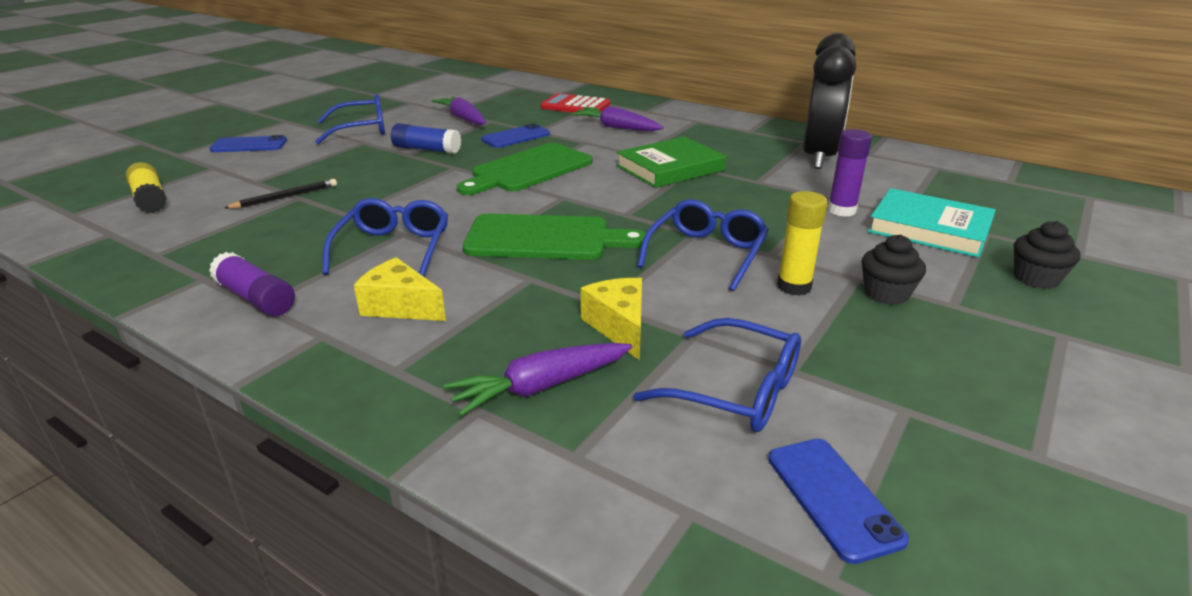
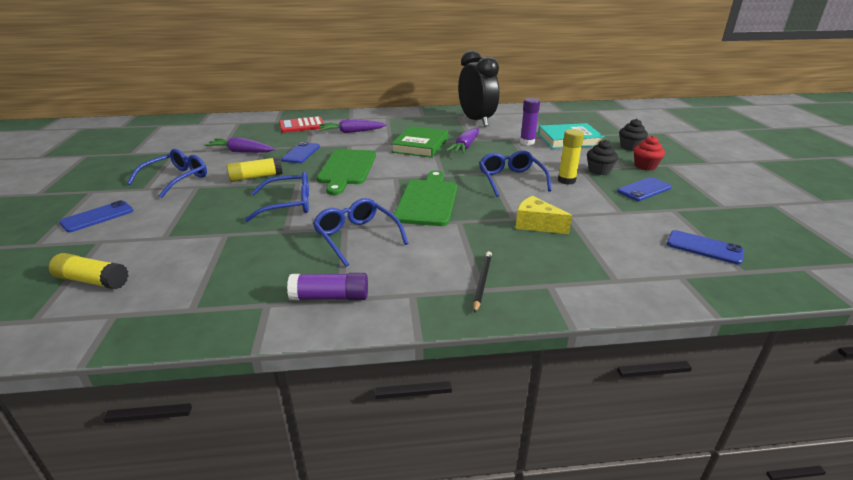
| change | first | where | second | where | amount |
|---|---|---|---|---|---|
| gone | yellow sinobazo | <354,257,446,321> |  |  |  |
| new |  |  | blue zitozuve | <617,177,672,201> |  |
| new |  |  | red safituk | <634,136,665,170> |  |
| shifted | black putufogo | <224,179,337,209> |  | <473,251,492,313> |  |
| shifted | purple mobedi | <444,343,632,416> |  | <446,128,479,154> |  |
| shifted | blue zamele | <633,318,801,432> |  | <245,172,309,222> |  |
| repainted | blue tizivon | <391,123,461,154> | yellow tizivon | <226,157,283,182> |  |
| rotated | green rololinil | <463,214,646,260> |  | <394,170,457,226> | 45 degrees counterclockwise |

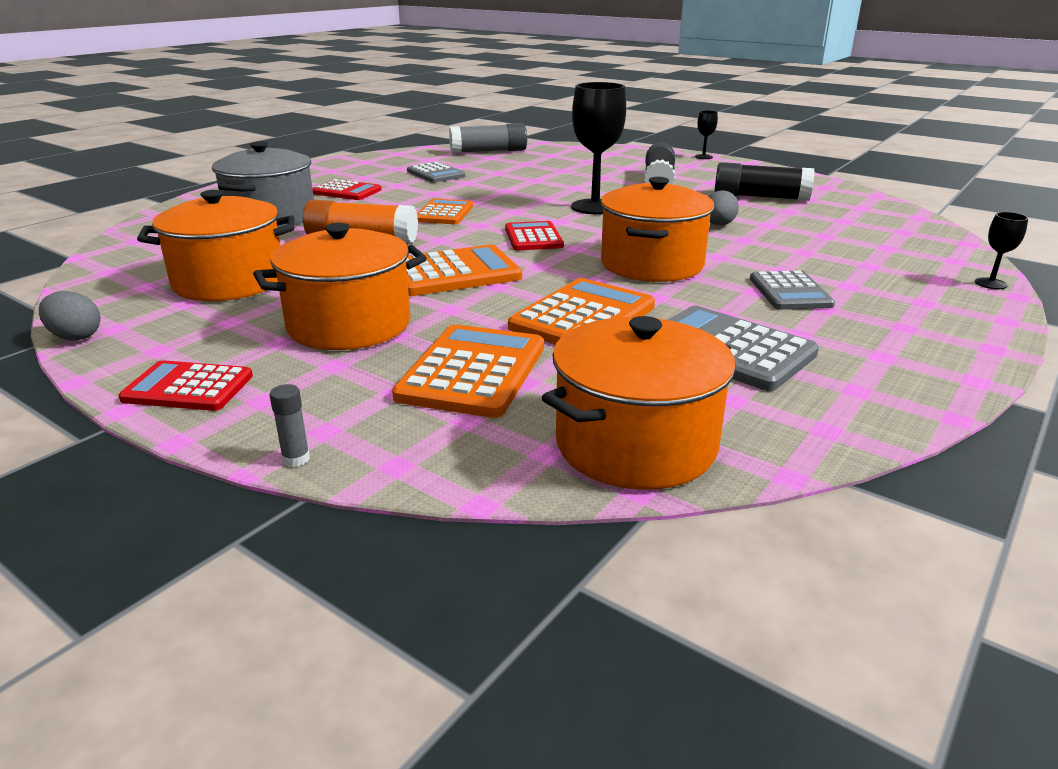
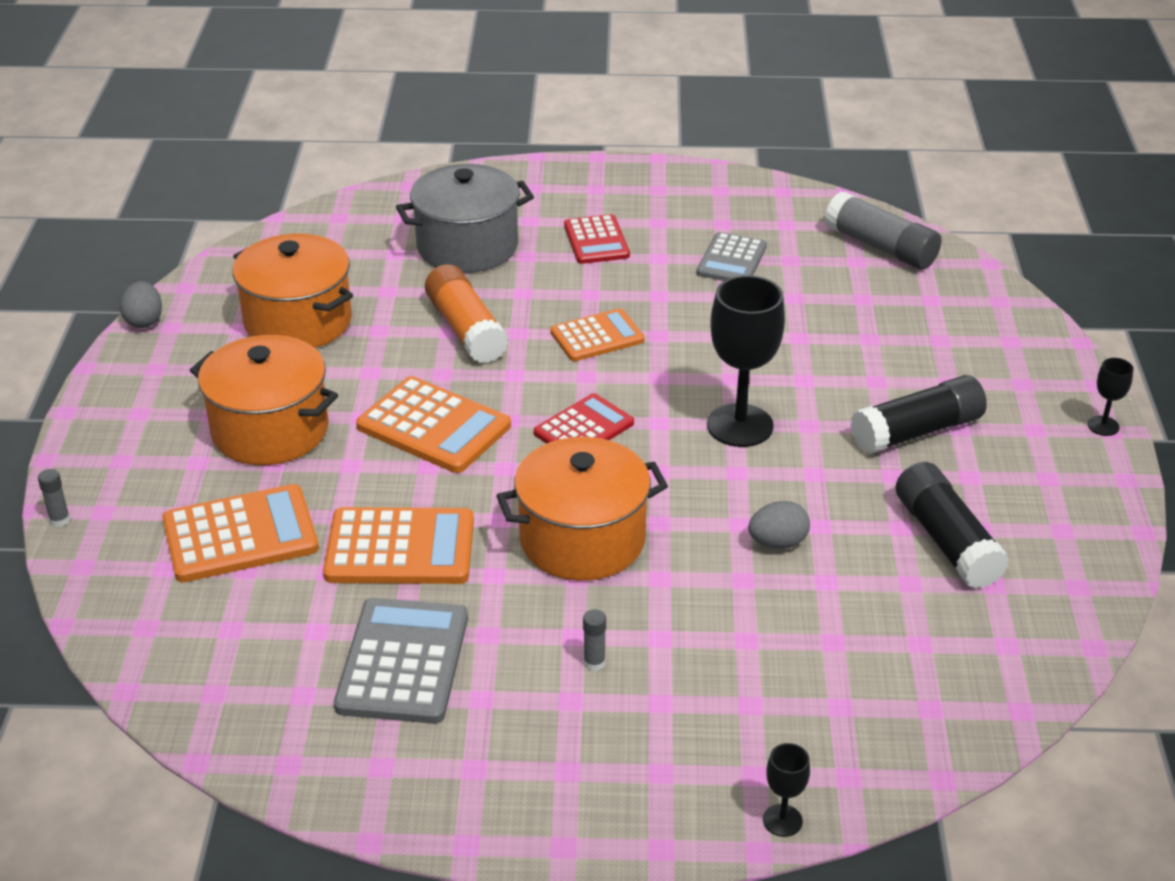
| change | first | where | second | where | amount |
|---|---|---|---|---|---|
| gone | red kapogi | <118,360,253,411> |  |  |  |
| gone | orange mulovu | <542,316,736,490> |  |  |  |
| swapped | grey kapogi | <750,271,835,310> | grey tizivon | <583,609,606,671> |  |

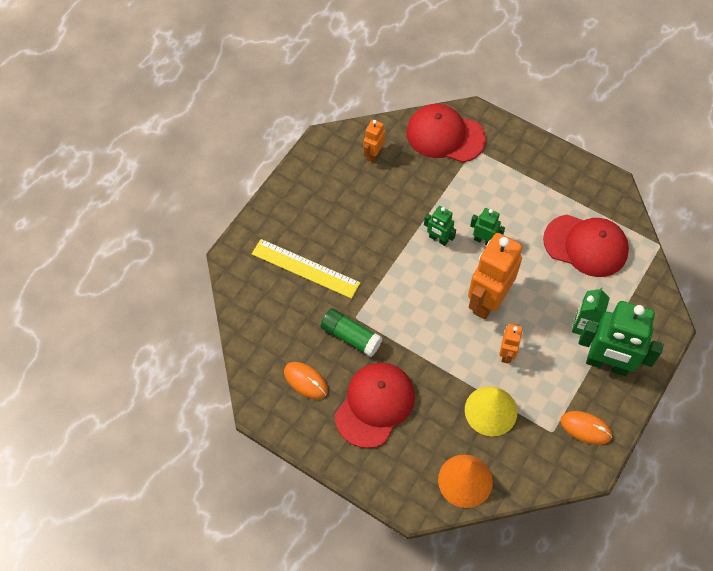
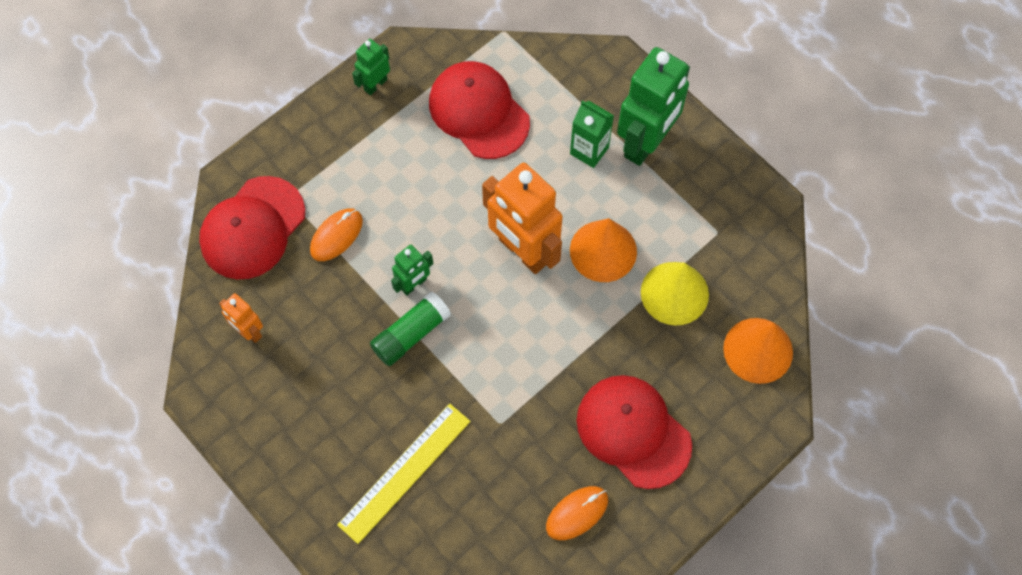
| change | first | where | second | where | amount |
|---|---|---|---|---|---|
| shifted | green tizivon | <321,308,382,357> |  | <370,292,451,366> |  |
| shifted | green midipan | <470,208,505,245> |  | <352,39,390,95> |  |
| shifted | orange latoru | <561,411,612,445> |  | <310,208,363,261> |  |
| swapped | orange midipan | <499,324,523,364> | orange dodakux | <570,218,637,282> |  |
| rotated | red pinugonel | <543,215,629,277> |  | <429,61,530,159> | 75 degrees counterclockwise |

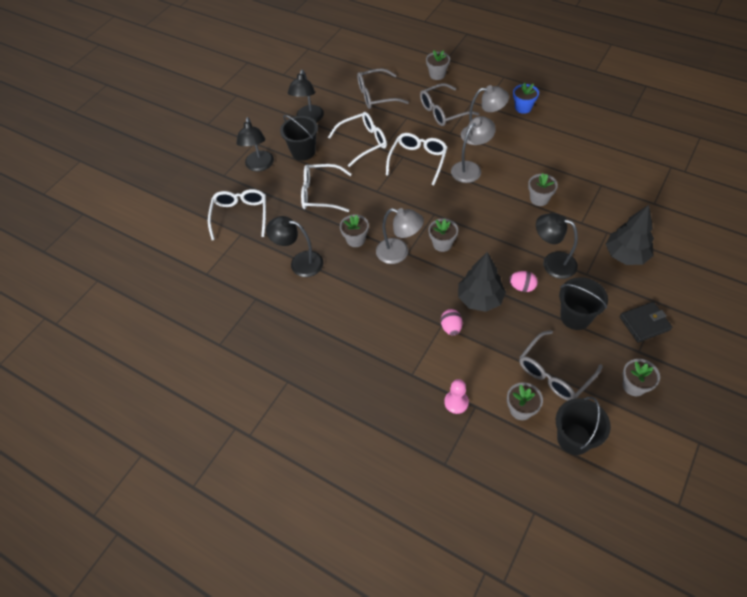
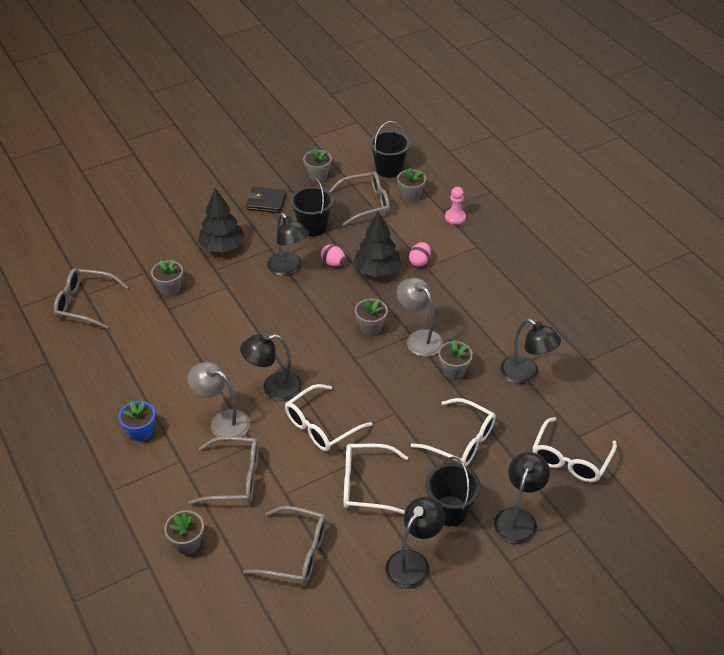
| change | first | where | second | where | amount |
|---|---|---|---|---|---|
| new |  |  | grey zamele | <54,268,128,329> |  |
| shifted | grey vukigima | <528,173,558,206> |  | <151,260,183,296> |  |
| repainted | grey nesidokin | <451,116,496,183> | black nesidokin | <240,333,302,401> |  |

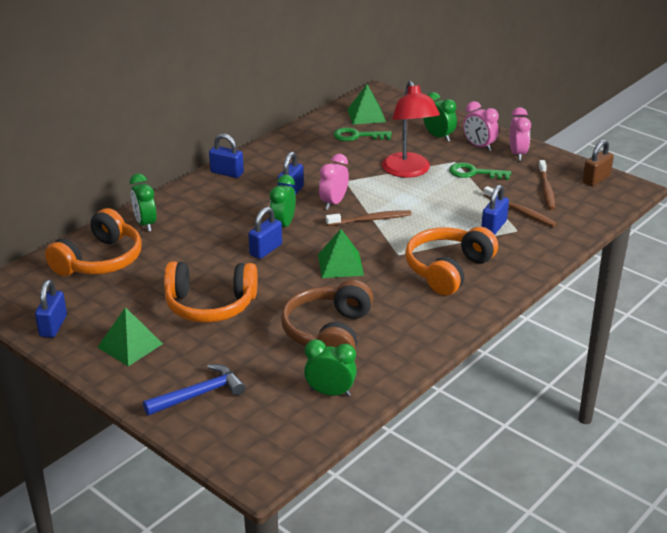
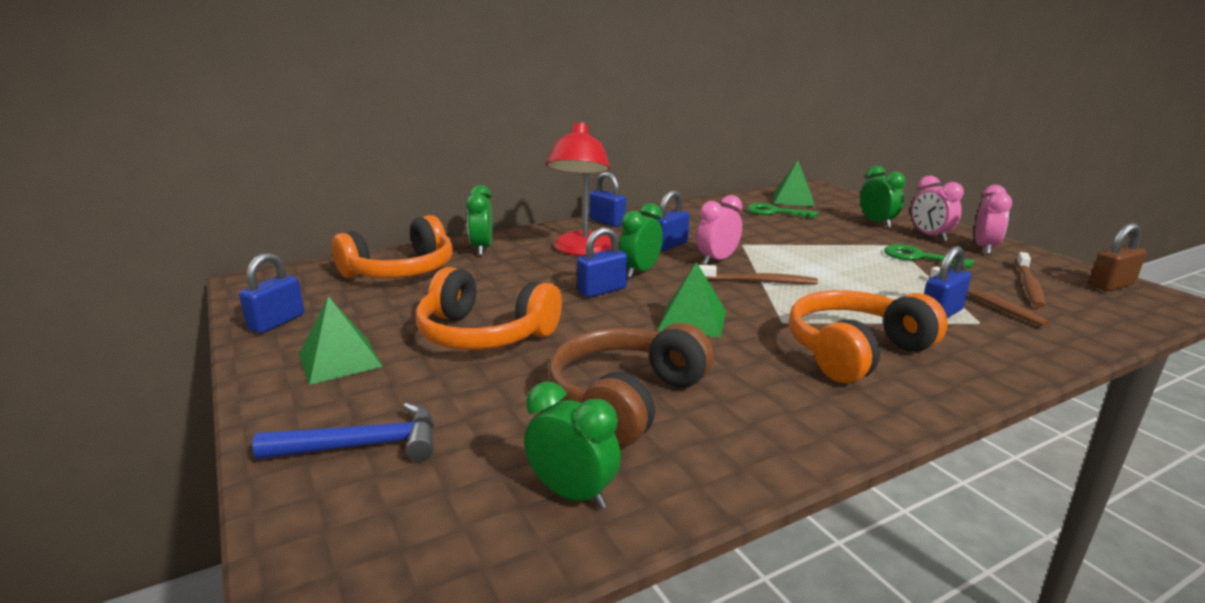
| change | first | where | second | where | amount |
|---|---|---|---|---|---|
| shifted | red nesidokin | <382,80,440,178> |  | <546,121,611,256> |  |

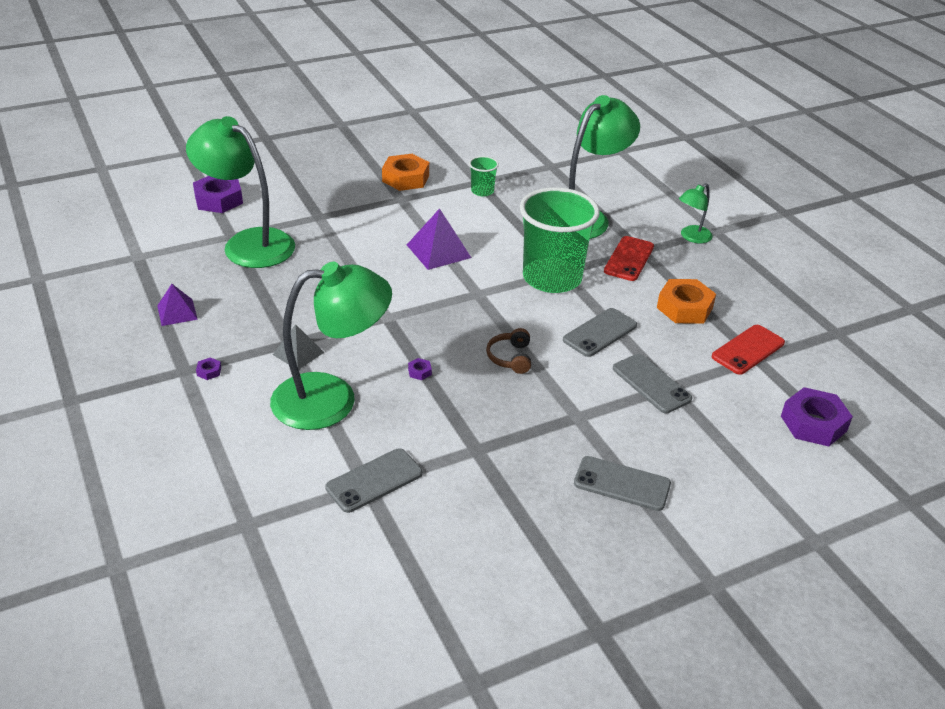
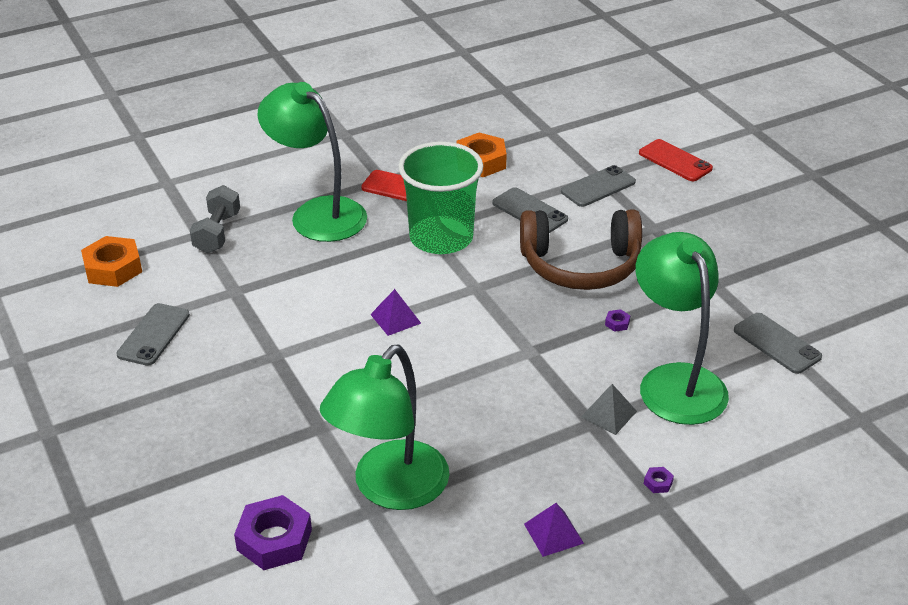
| change | first | where | second | where | amount |
|---|---|---|---|---|---|
| gone | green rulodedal | <469,156,499,196> |  |  |  |
| gone | green nesidokin | <679,183,713,243> |  |  |  |
| gone | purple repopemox | <781,387,853,446> |  |  |  |
| new |  |  | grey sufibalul | <190,185,240,253> |  |
| shifted | orange repopemox | <382,154,429,191> |  | <81,236,142,287> |  |
| shifted | grey zitozuve | <574,456,671,511> |  | <117,303,190,366> |  |
| shifted | red zitozuve | <712,325,785,375> |  | <639,139,713,181> |  |
| scaled | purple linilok | <407,208,471,270> |  | <370,289,421,336> | x0.65 |
| scaled | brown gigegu | <486,328,531,374> |  | <520,210,642,290> | x2.38 |

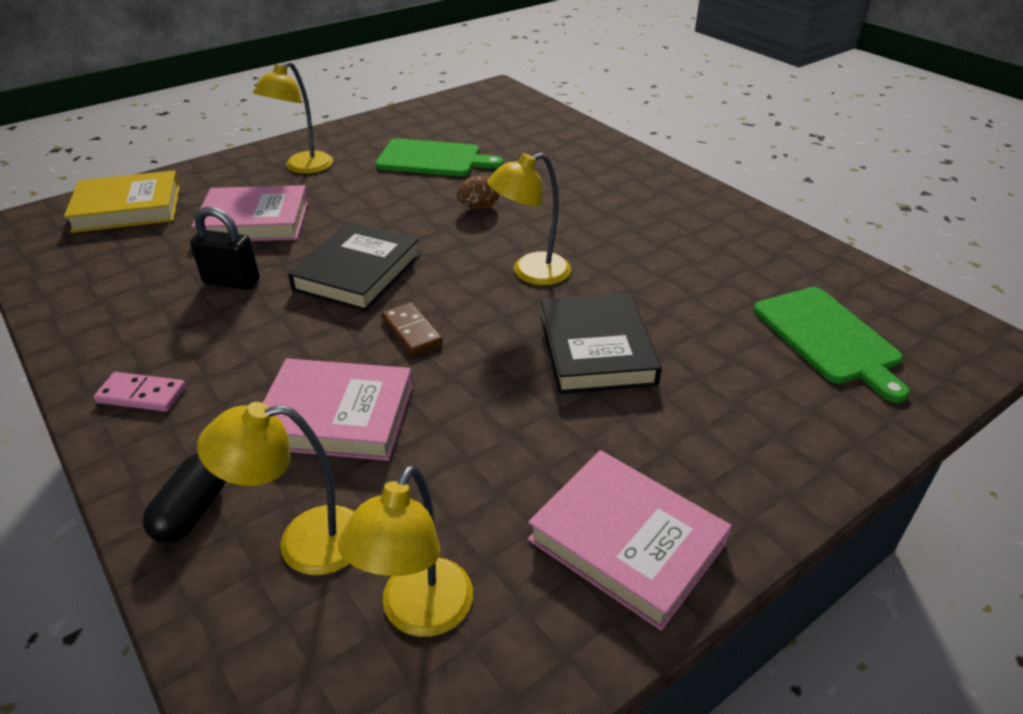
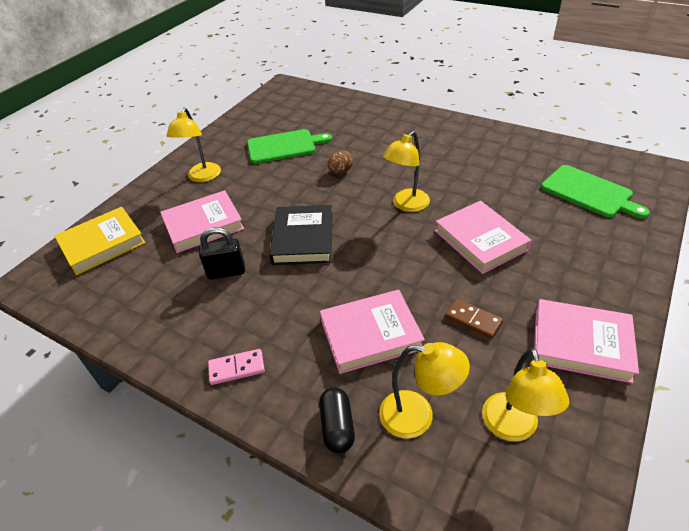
| change | first | where | second | where | amount |
|---|---|---|---|---|---|
| shifted | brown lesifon | <381,302,443,355> |  | <445,298,503,339> |  |
| repainted | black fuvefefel | <540,293,662,394> | pink fuvefefel | <435,201,532,274> |  |
| rotated | yellow nesidokin | <197,402,355,575> |  | <379,342,470,439> | 135 degrees counterclockwise |

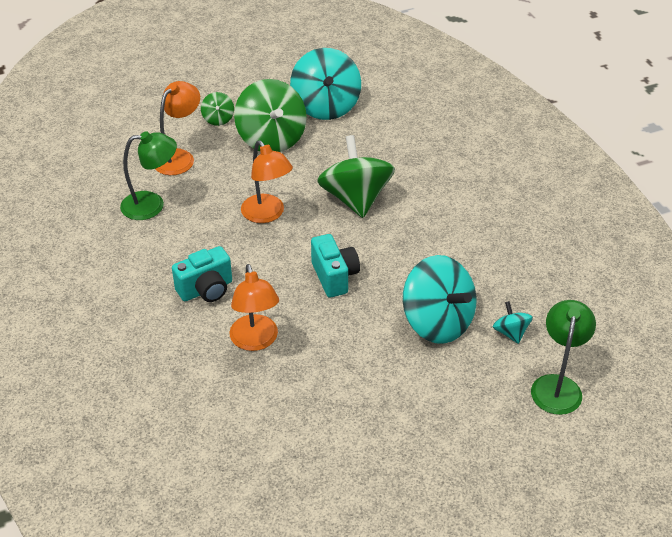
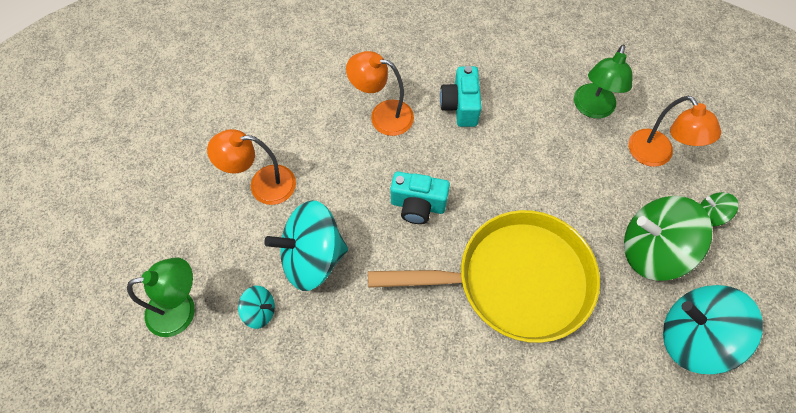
| change | first | where | second | where | amount |
|---|---|---|---|---|---|
| shifted | orange nesidokin | <241,140,293,223> |  | <207,129,296,205> |  |
| swapped | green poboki | <317,135,395,218> | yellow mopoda | <368,210,600,343> |  |
| rotated | green nesidokin | <531,300,596,415> |  | <127,257,195,337> | 60 degrees counterclockwise |

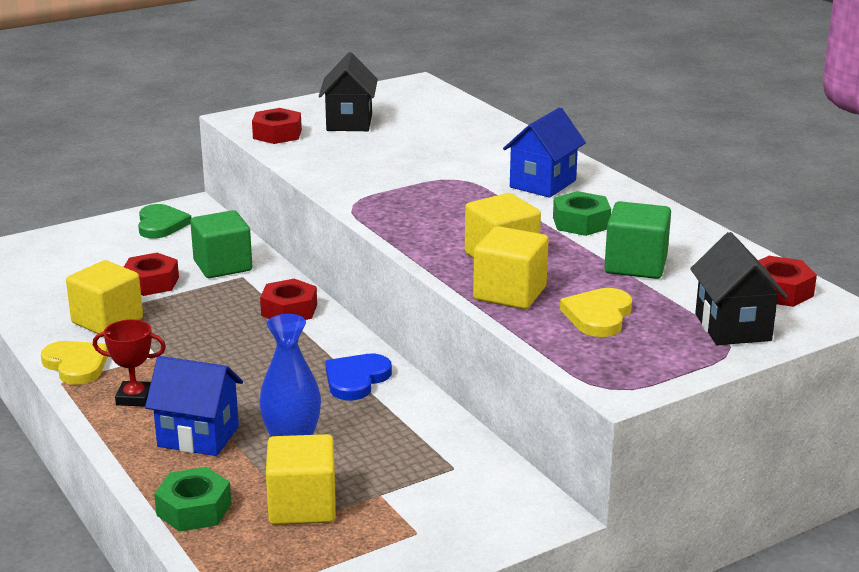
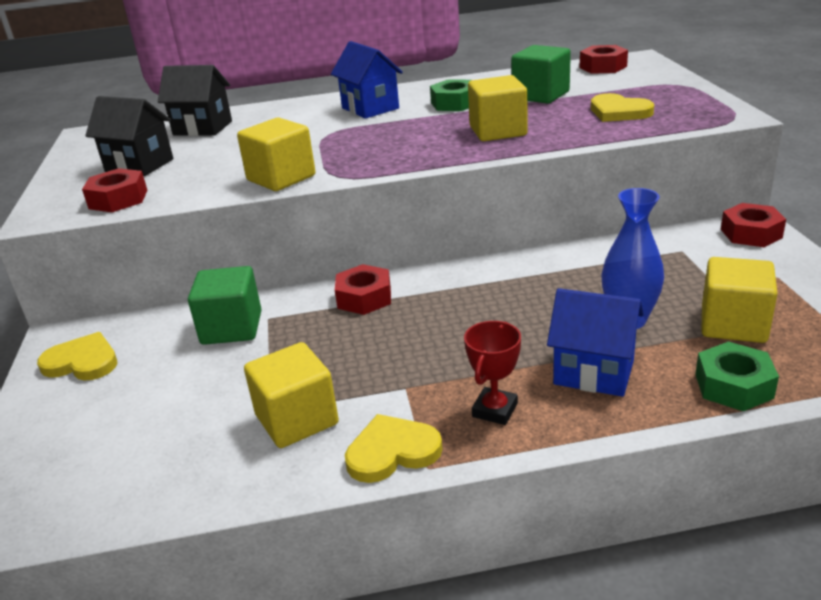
| change | first | where | second | where | amount |
|---|---|---|---|---|---|
| gone | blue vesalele | <325,354,392,400> |  |  |  |
| shifted | red repopemox | <124,253,179,296> |  | <721,203,786,247> |  |
| shifted | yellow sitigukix | <473,226,549,309> |  | <237,118,315,191> |  |
| shifted | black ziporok | <690,232,788,345> |  | <158,65,232,136> |  |
| repainted | green vesalele | <138,204,191,238> | yellow vesalele | <37,332,117,381> |  |
| rotated | blue ziporok | <145,356,243,456> |  | <547,288,644,397> | 75 degrees clockwise |

